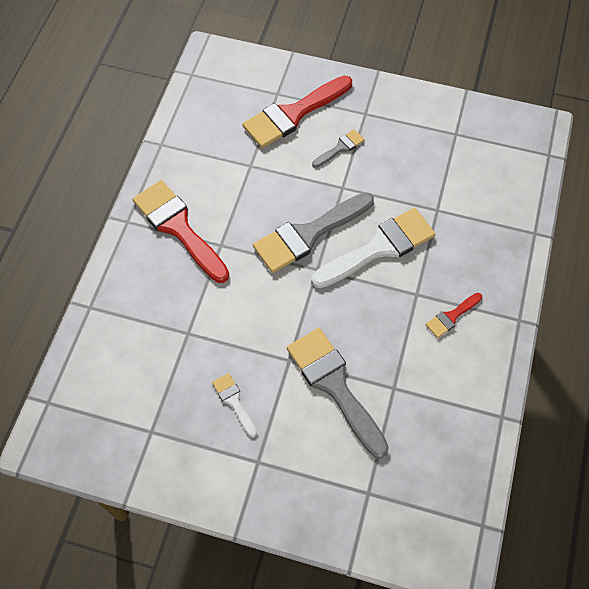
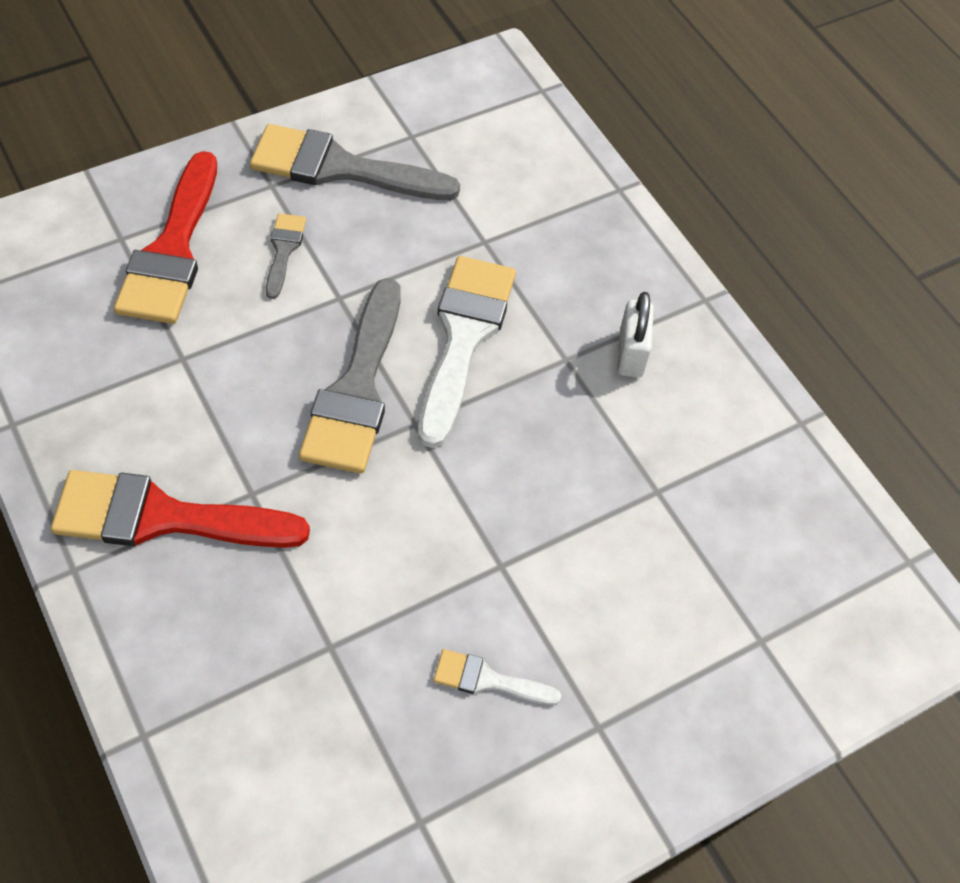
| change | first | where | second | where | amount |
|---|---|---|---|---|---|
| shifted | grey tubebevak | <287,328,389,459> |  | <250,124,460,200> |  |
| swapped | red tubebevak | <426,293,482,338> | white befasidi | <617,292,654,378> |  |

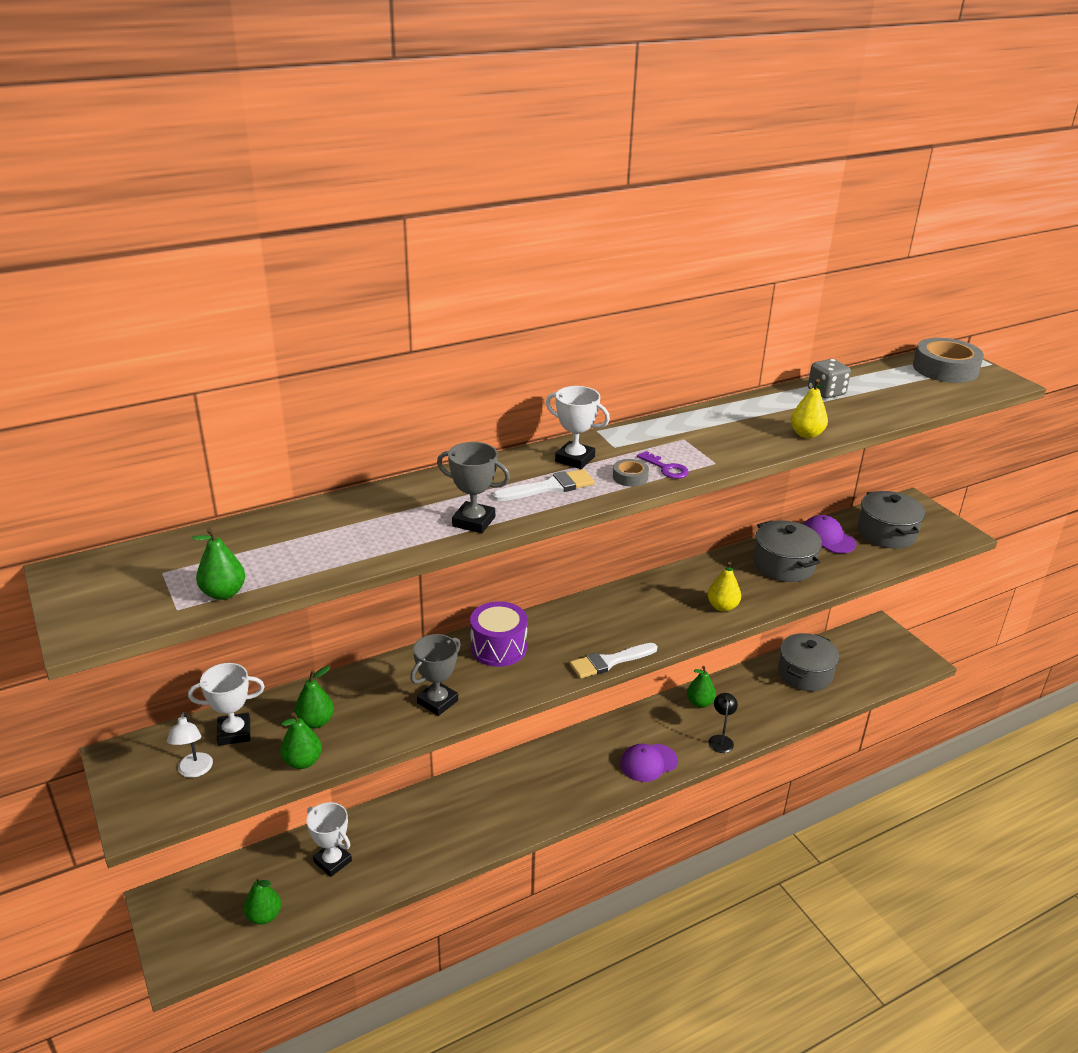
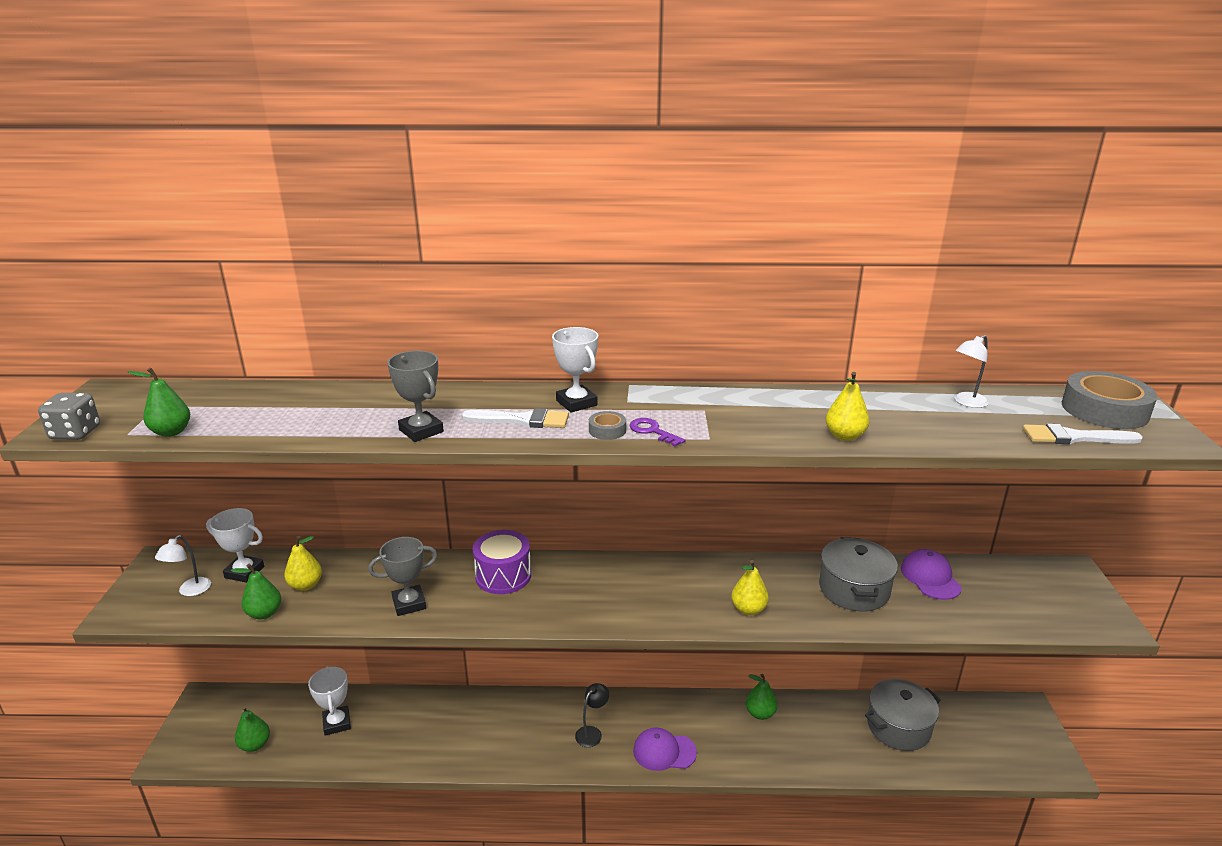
| change | first | where | second | where | amount |
|---|---|---|---|---|---|
| gone | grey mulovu | <858,491,925,549> |  |  |  |
| new |  |  | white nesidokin | <954,335,989,408> |  |
| shifted | white tubebevak | <570,643,657,679> |  | <1023,424,1143,444> |  |
| shifted | black nesidokin | <709,693,738,753> |  | <575,683,609,747> |  |
| shifted | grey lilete | <808,359,851,399> |  | <38,393,100,440> |  |
| repainted | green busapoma | <294,666,334,728> | yellow busapoma | <284,536,322,591> |  |
| rotated | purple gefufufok | <637,451,689,479> |  | <629,418,685,447> | 150 degrees clockwise |

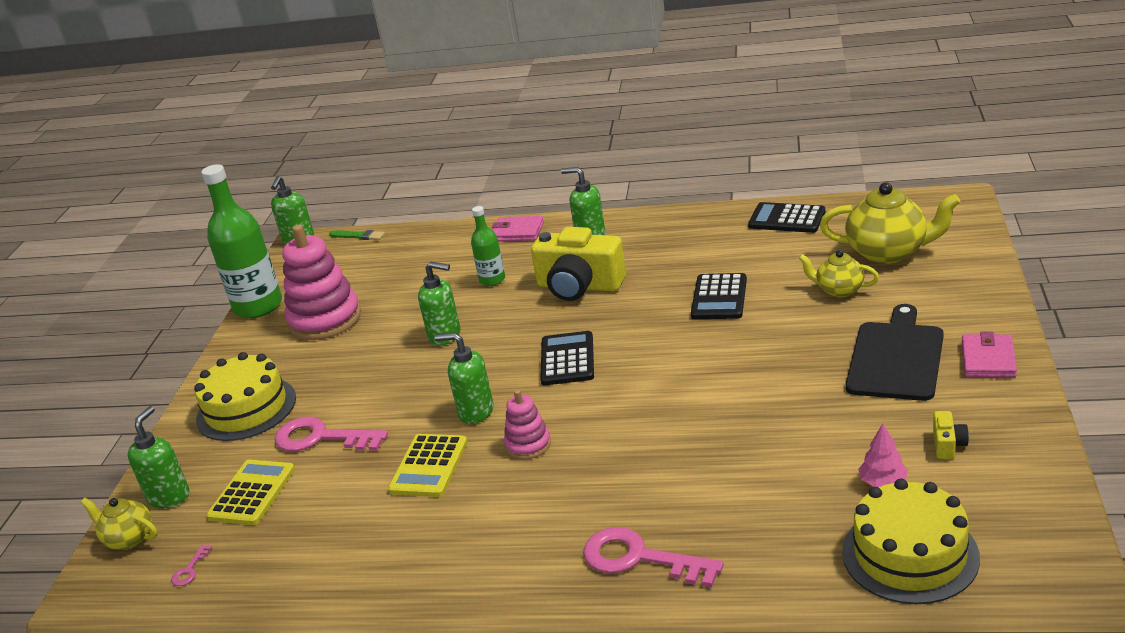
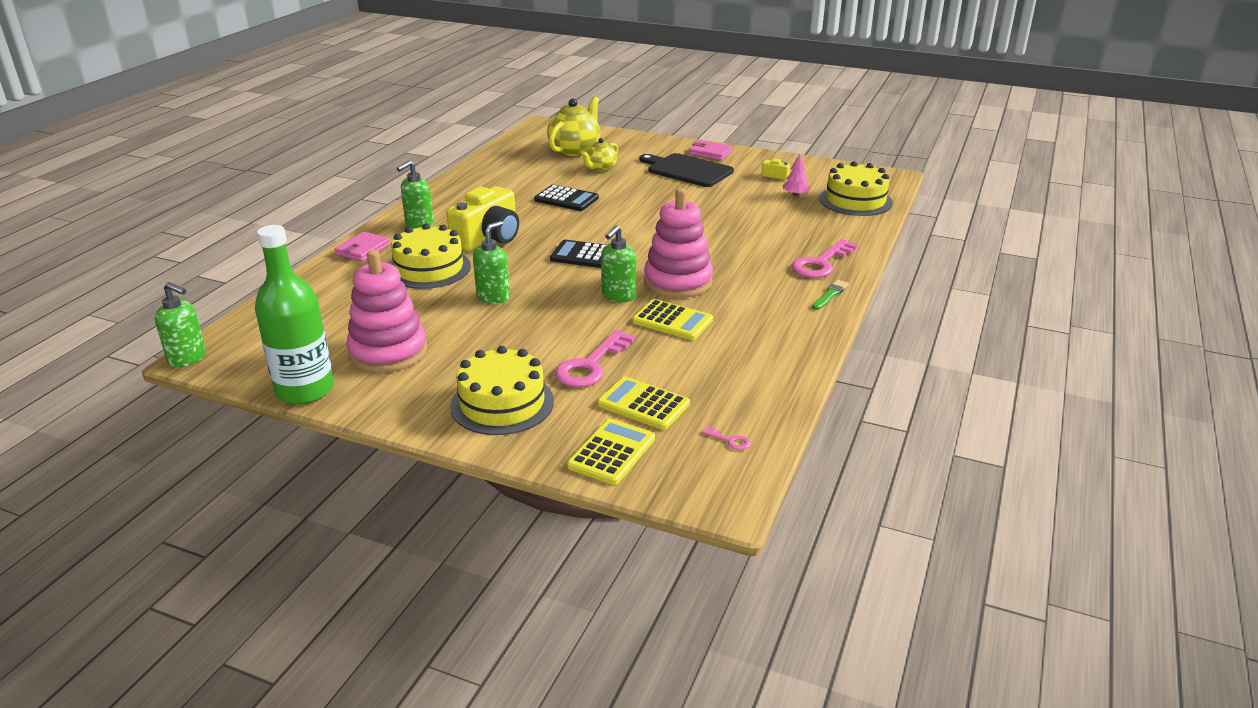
| change | first | where | second | where | amount |
|---|---|---|---|---|---|
| gone | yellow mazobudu | <80,498,158,550> |  |  |  |
| gone | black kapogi | <748,202,825,233> |  |  |  |
| shifted | green tubebevak | <329,230,385,240> |  | <812,280,849,310> |  |
| swapped | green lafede | <127,406,189,508> | yellow kapogi | <567,419,655,485> |  |
| swapped | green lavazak | <471,206,505,286> | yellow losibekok | <391,223,471,289> |  |
| scaled | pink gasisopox | <504,390,551,460> |  | <644,188,713,298> | x1.93 |

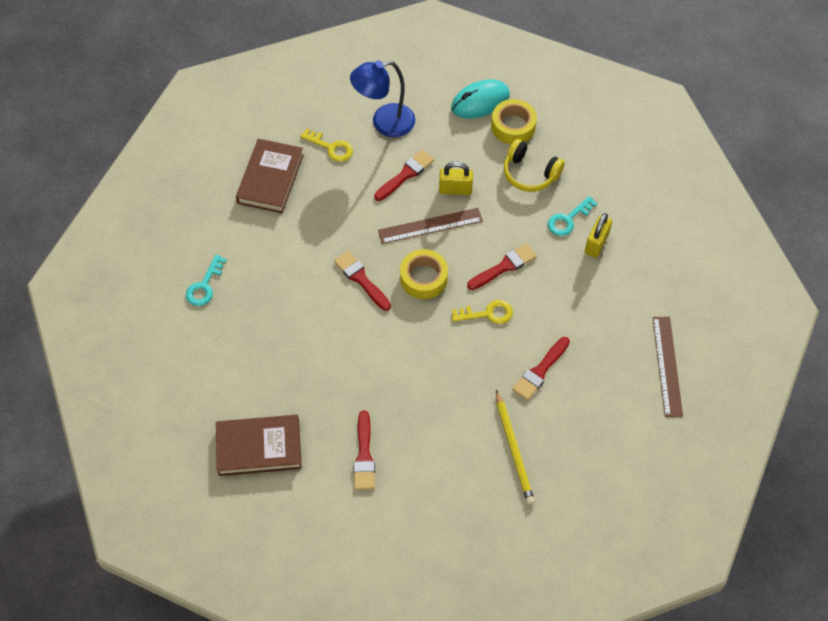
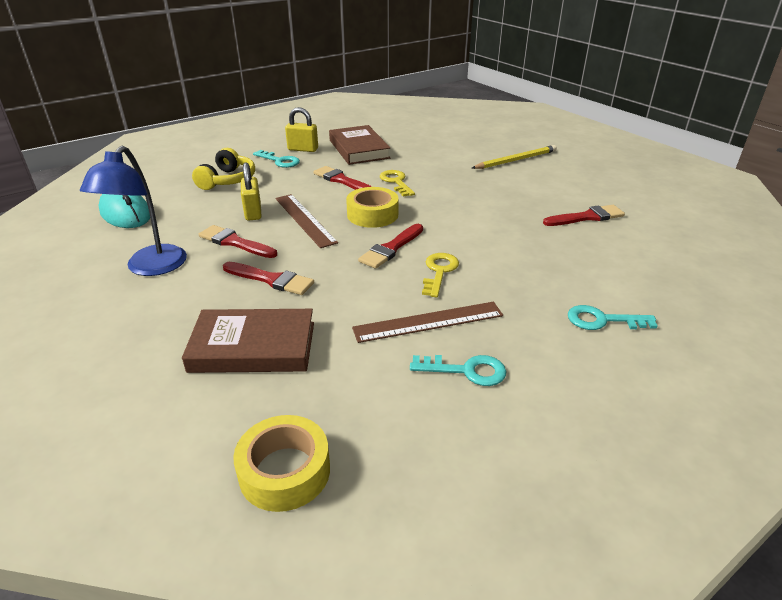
| change | first | where | second | where | amount |
|---|---|---|---|---|---|
| new |  |  | turquoise gefufufok | <568,305,658,330> |  |
| shifted | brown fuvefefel | <216,415,302,476> |  | <329,125,391,165> |  |
| shifted | yellow gefufufok | <300,129,353,162> |  | <422,253,459,297> |  |
| shifted | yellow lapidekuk | <491,99,537,144> |  | <233,415,330,512> |  |
| shifted | red tubebevak | <512,337,570,401> |  | <223,262,314,295> |  |
| shifted | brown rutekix | <653,317,683,417> |  | <352,302,503,343> |  |
| rotated | blue nesidokin | <350,61,415,137> |  | <80,146,187,276> | 45 degrees clockwise |

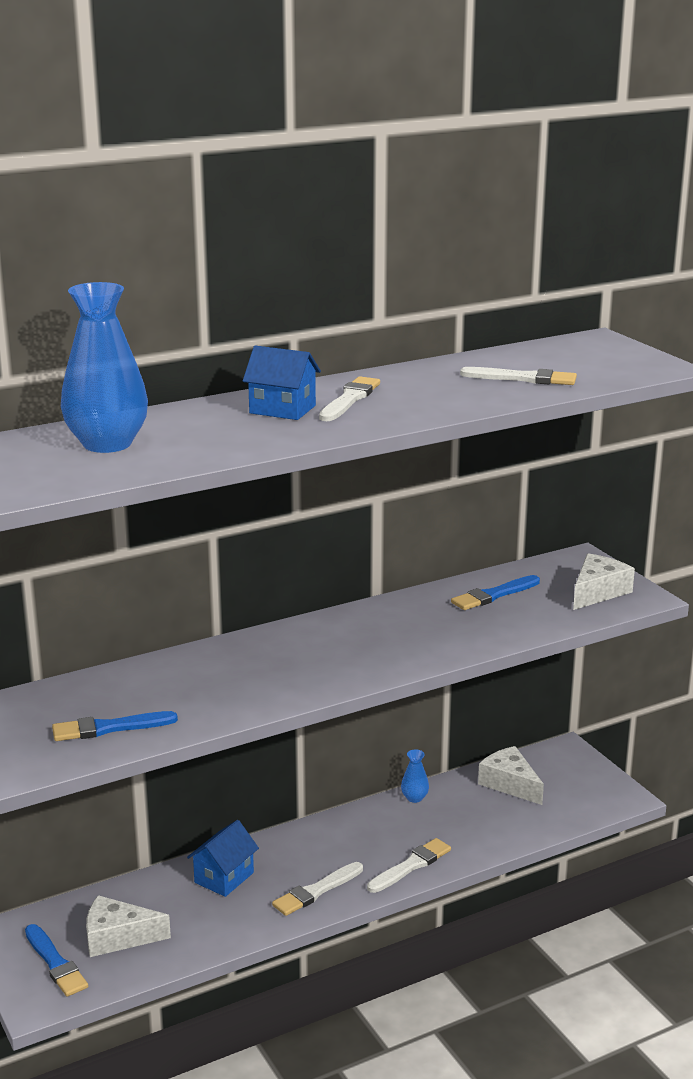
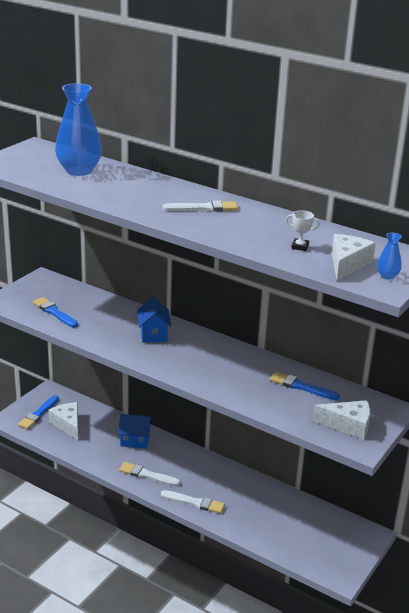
| change | first | where | second | where | amount |
|---|---|---|---|---|---|
| shifted | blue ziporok | <243,346,321,420> |  | <137,297,171,343> |  |
| shifted | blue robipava | <401,749,429,803> |  | <377,233,402,280> |  |
| shifted | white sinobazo | <478,746,544,805> |  | <332,234,376,281> |  |
| swapped | white tubebevak | <460,367,577,385> | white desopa | <286,210,320,251> |  |

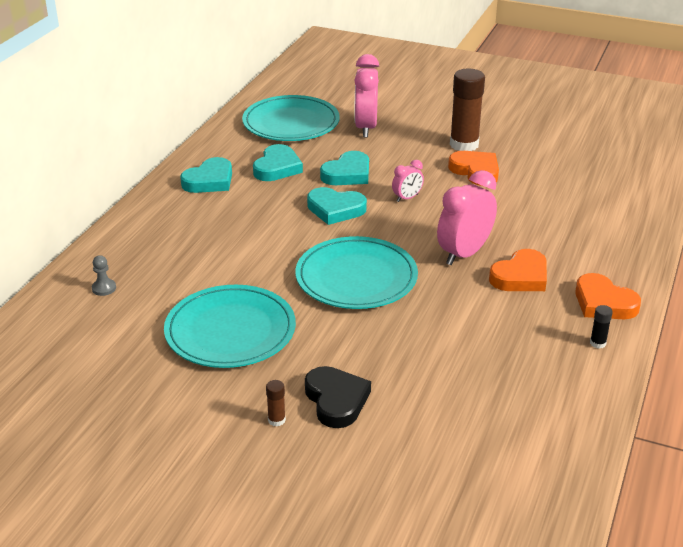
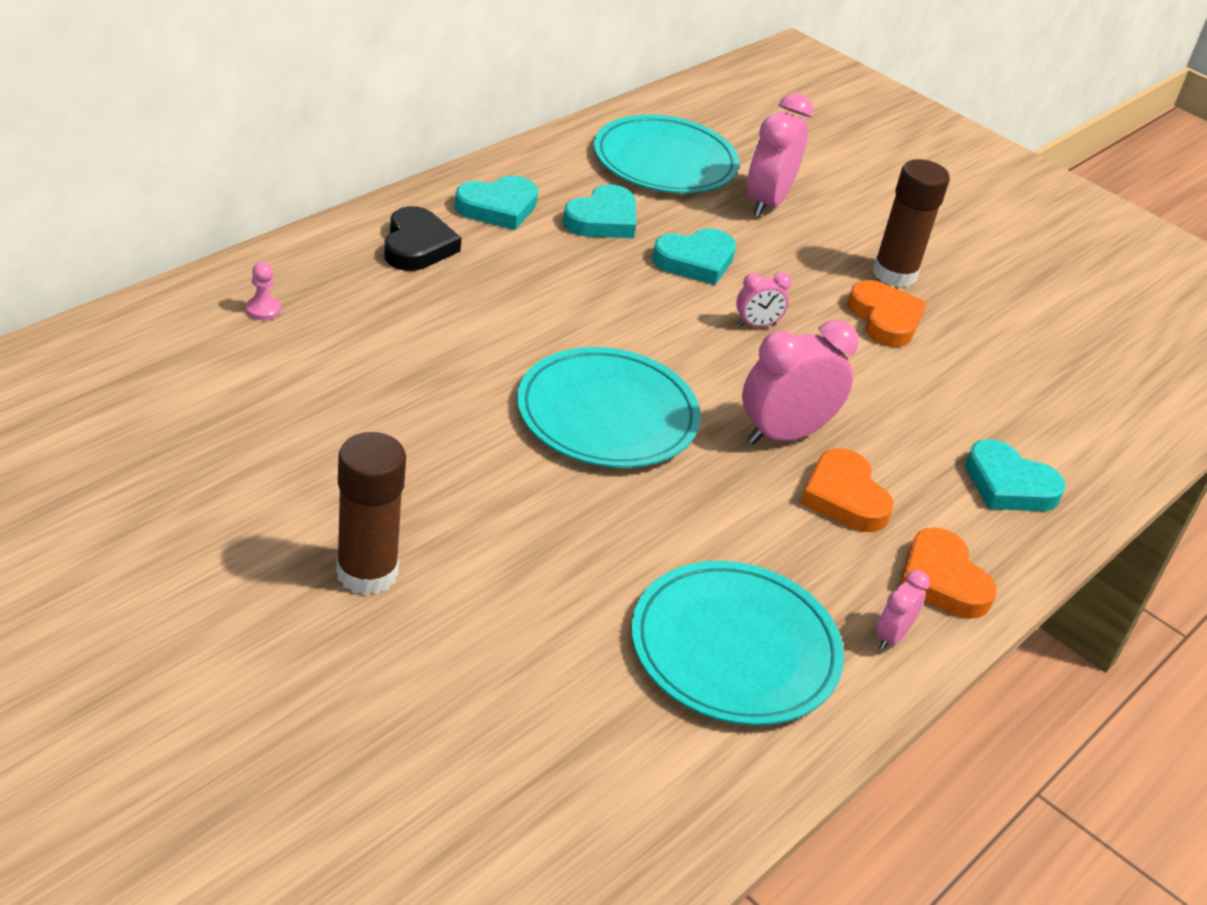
| change | first | where | second | where | amount |
|---|---|---|---|---|---|
| shifted | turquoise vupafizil | <164,285,296,368> |  | <631,561,844,725> |  |
| shifted | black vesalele | <305,366,371,428> |  | <384,206,462,271> |  |
| shifted | turquoise vesalele | <307,187,367,225> |  | <965,439,1066,511> |  |
| swapped | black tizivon | <590,305,613,349> | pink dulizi | <876,570,930,650> |  |
| repainted | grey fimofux | <92,255,116,296> | pink fimofux | <246,262,281,320> |  |
| rotated | orange vesalele | <489,249,547,291> |  | <800,448,894,532> | 90 degrees clockwise |
| scaled | brown tizivon | <266,380,286,426> |  | <336,432,406,595> | x2.37 |

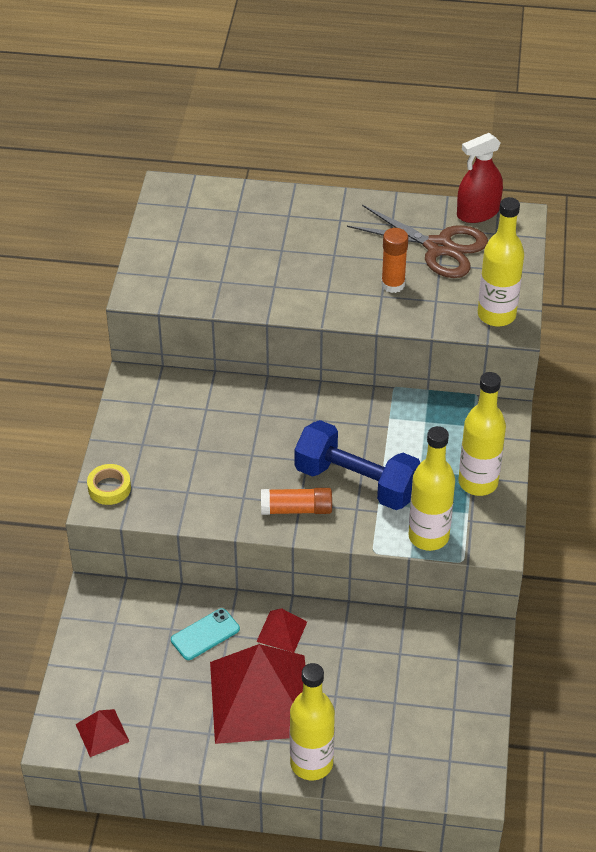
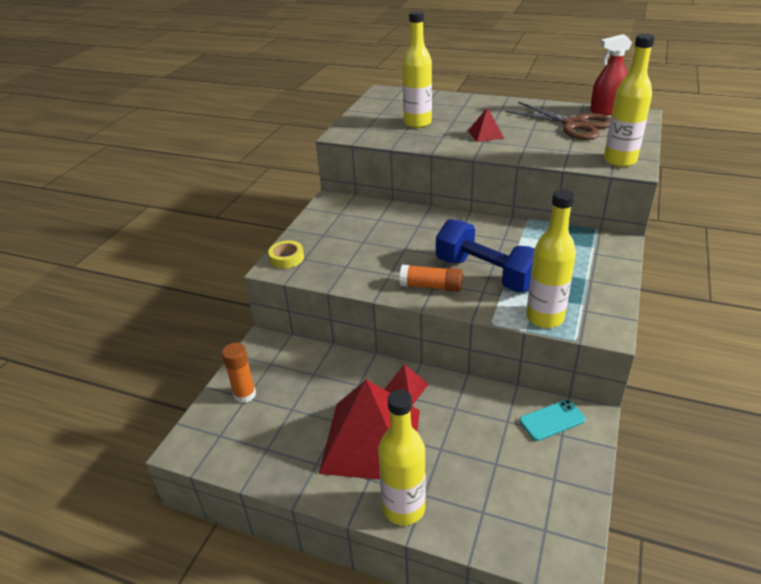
| change | first | where | second | where | amount |
|---|---|---|---|---|---|
| shifted | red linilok | <76,709,129,757> |  | <468,107,504,142> |  |
| shifted | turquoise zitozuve | <171,608,240,660> |  | <519,400,586,441> |  |
| shifted | orange tizivon | <381,228,408,293> |  | <222,343,256,403> |  |
| shifted | yellow lavazak | <459,372,506,496> |  | <402,11,432,128> |  |

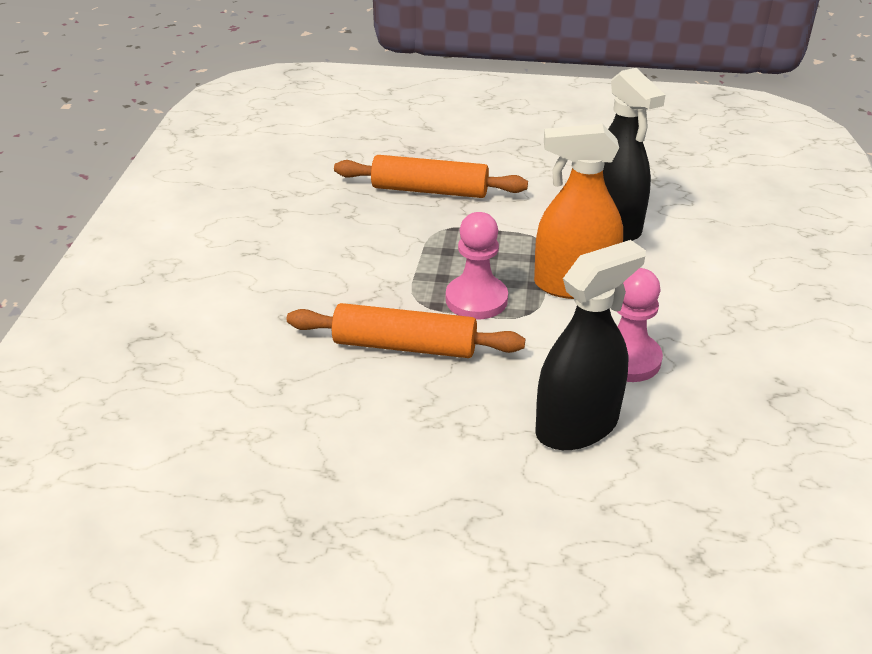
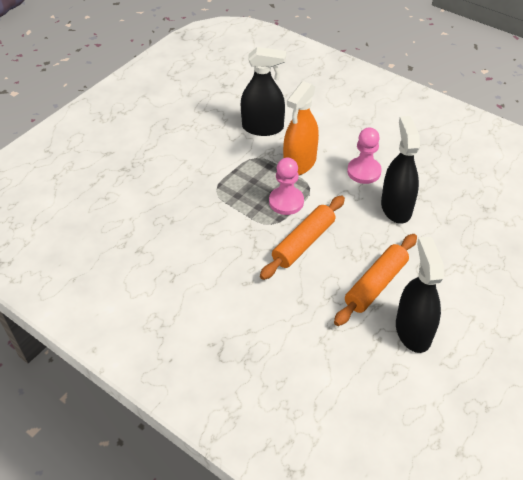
| change | first | where | second | where | amount |
|---|---|---|---|---|---|
| new |  |  | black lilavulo | <396,237,444,353> |  |
| shifted | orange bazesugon | <334,155,528,198> |  | <334,234,417,326> |  |

